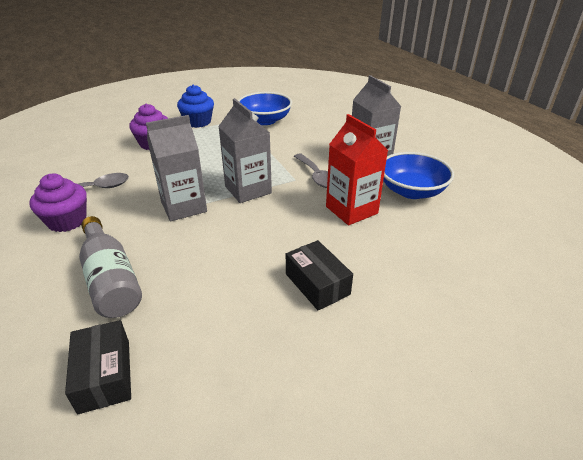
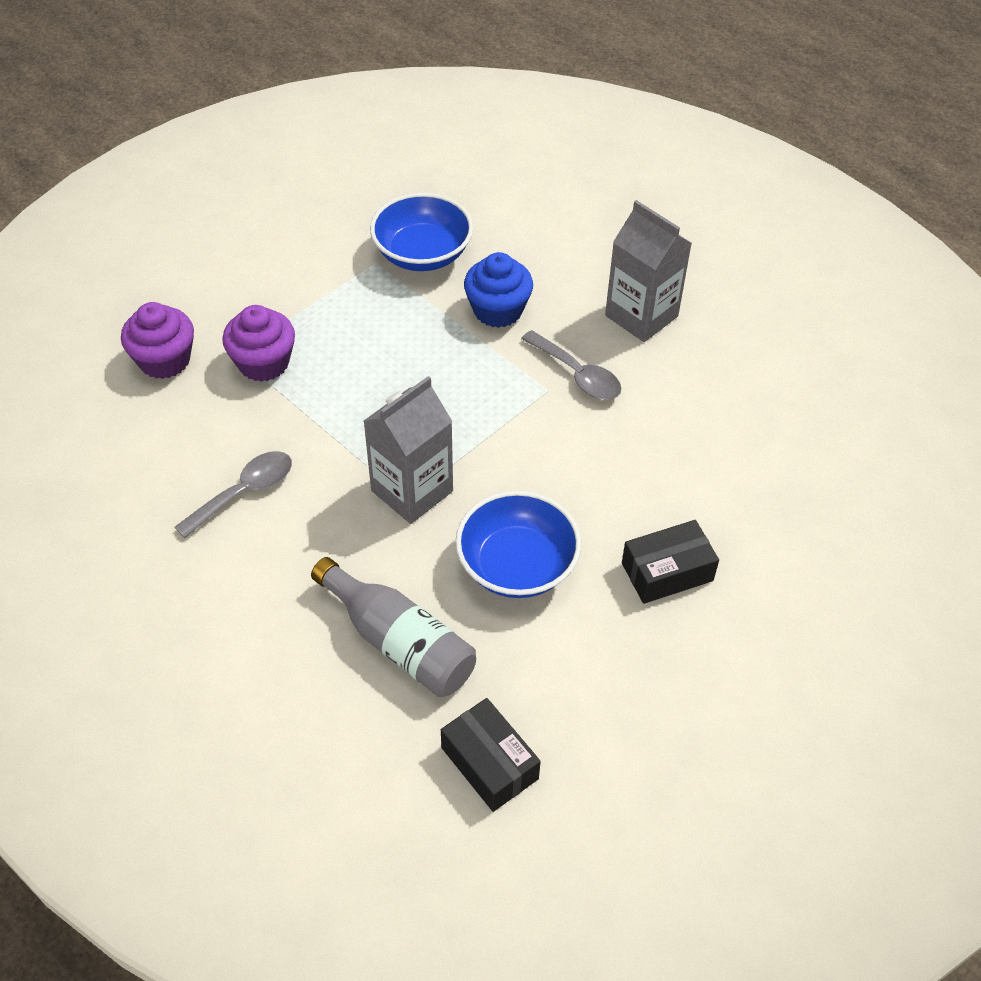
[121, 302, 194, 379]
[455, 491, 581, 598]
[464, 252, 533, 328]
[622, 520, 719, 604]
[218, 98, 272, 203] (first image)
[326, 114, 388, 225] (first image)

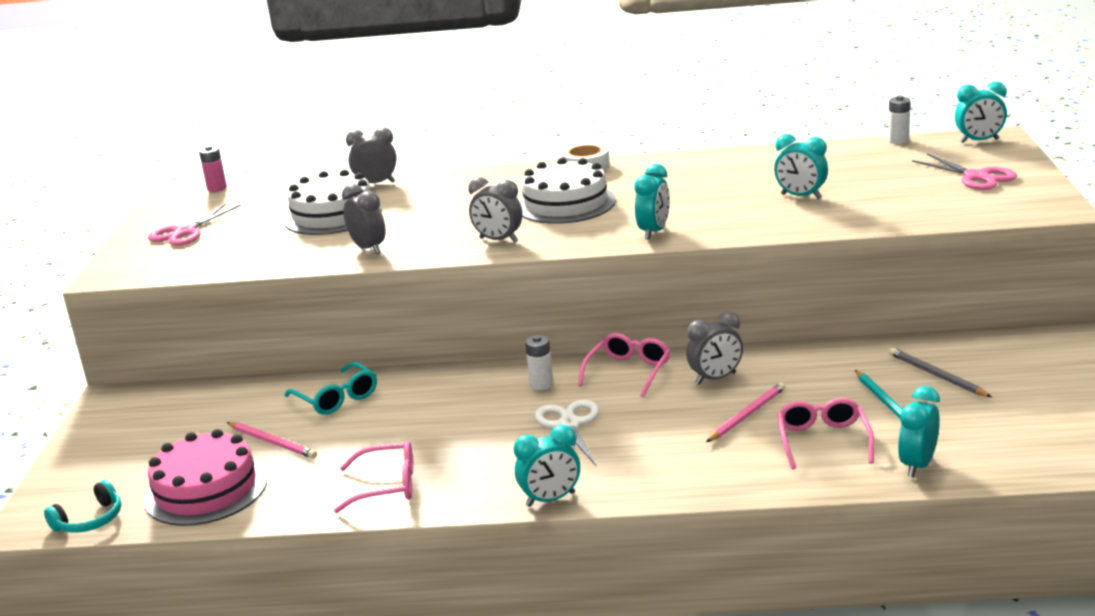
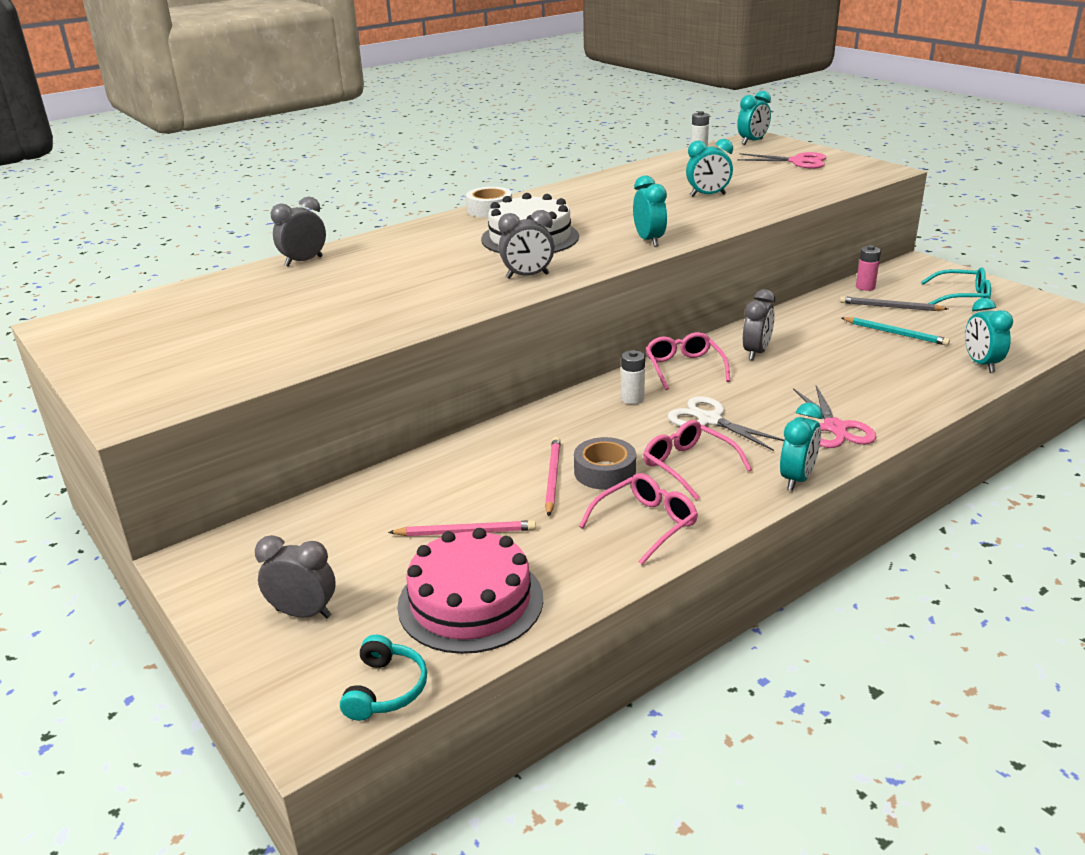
[255, 535, 336, 618]
[545, 437, 561, 517]
[574, 437, 636, 490]
[643, 420, 752, 500]
[793, 385, 876, 448]
[856, 245, 881, 291]
[921, 268, 991, 304]
[284, 170, 382, 235] (first image)

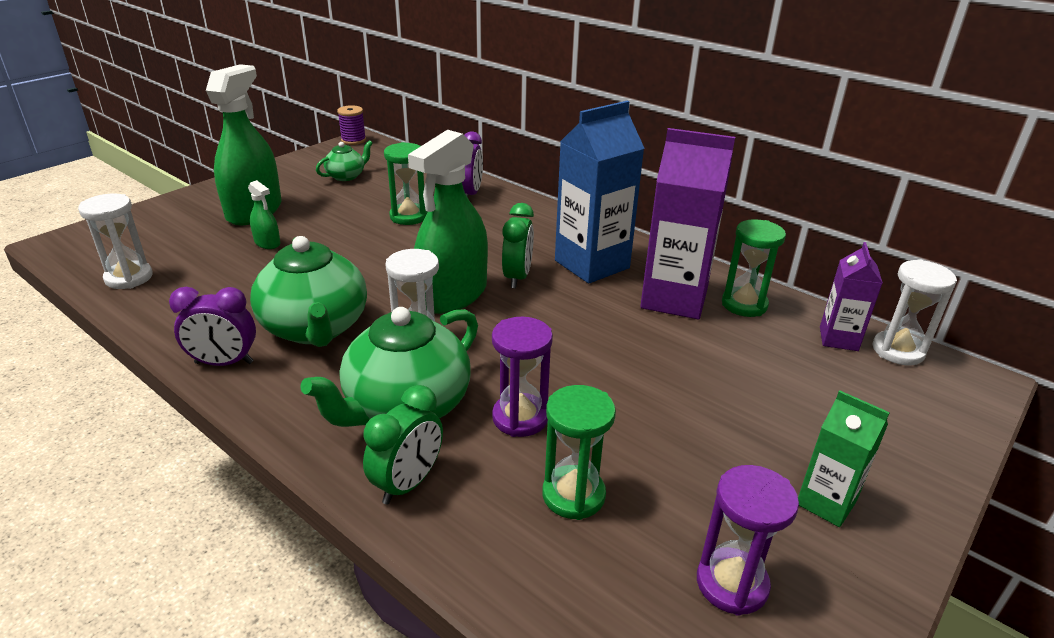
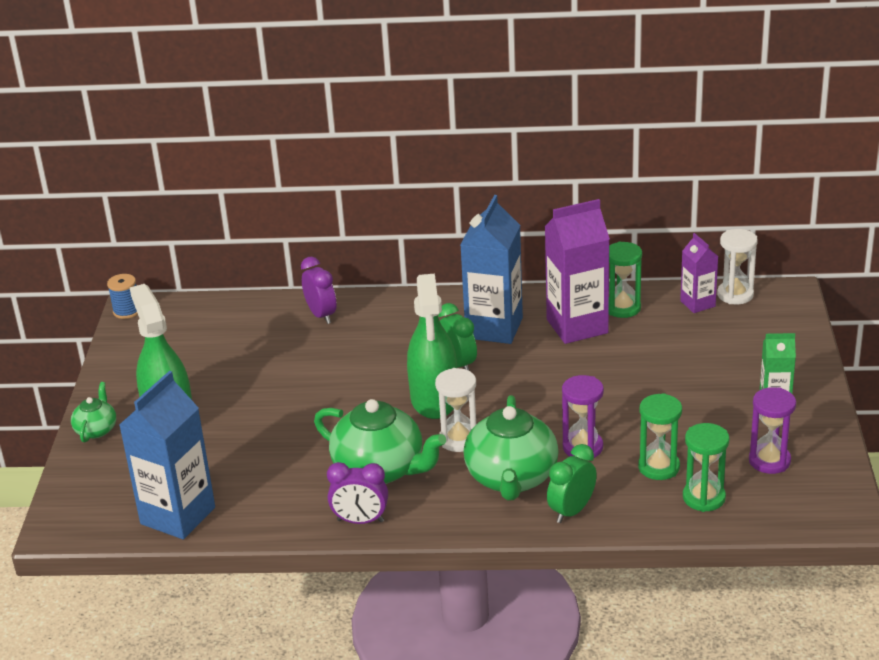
[71, 382, 116, 443]
[107, 274, 138, 319]
[119, 371, 215, 539]
[327, 462, 388, 524]
[547, 444, 597, 523]
[683, 423, 729, 512]
[248, 180, 281, 249] (first image)

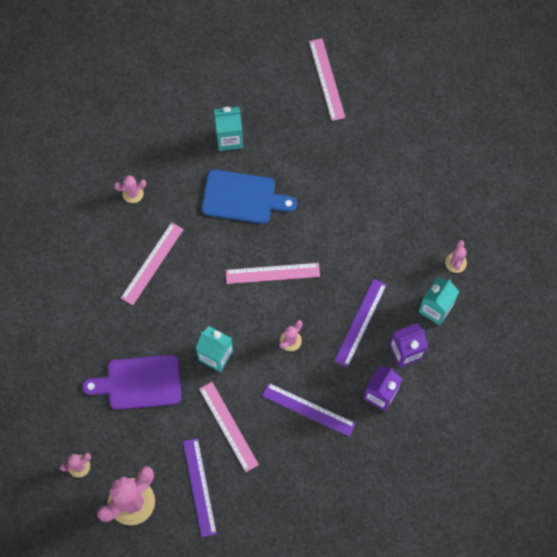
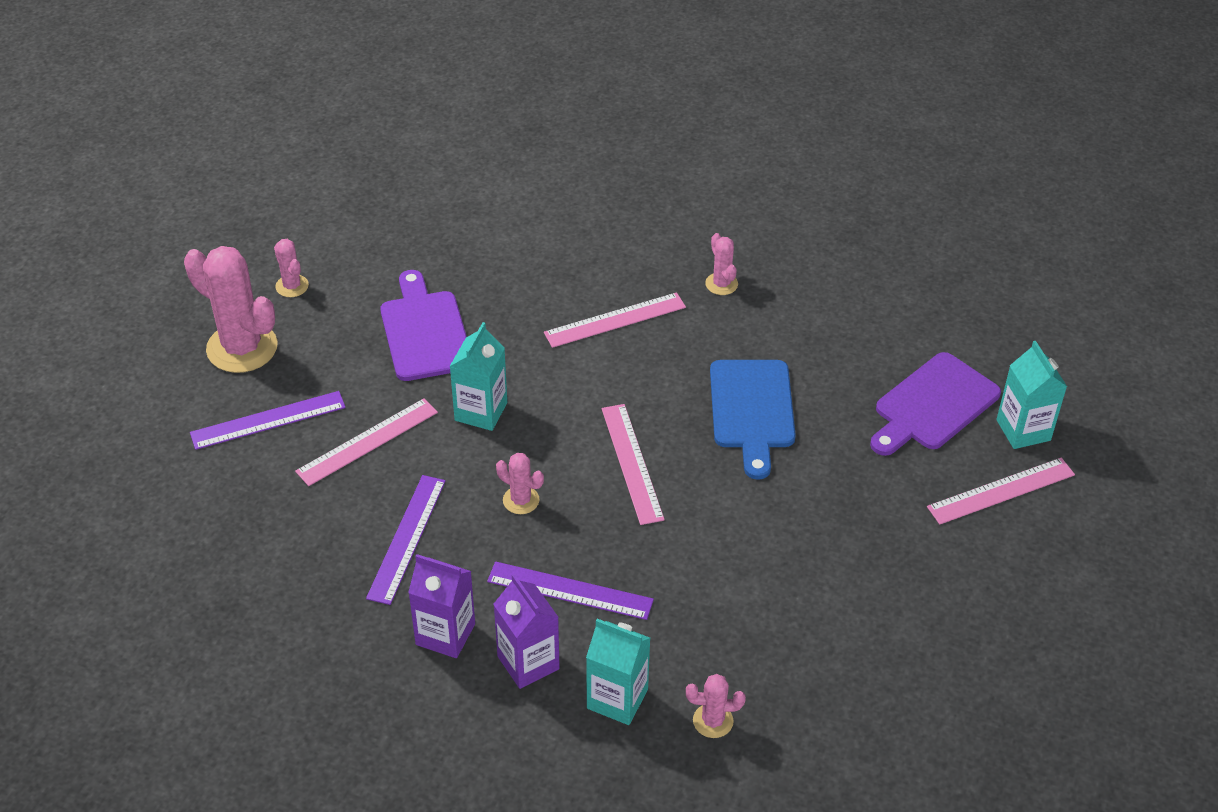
[544, 292, 686, 348]
[870, 352, 1001, 456]
[996, 341, 1067, 449]

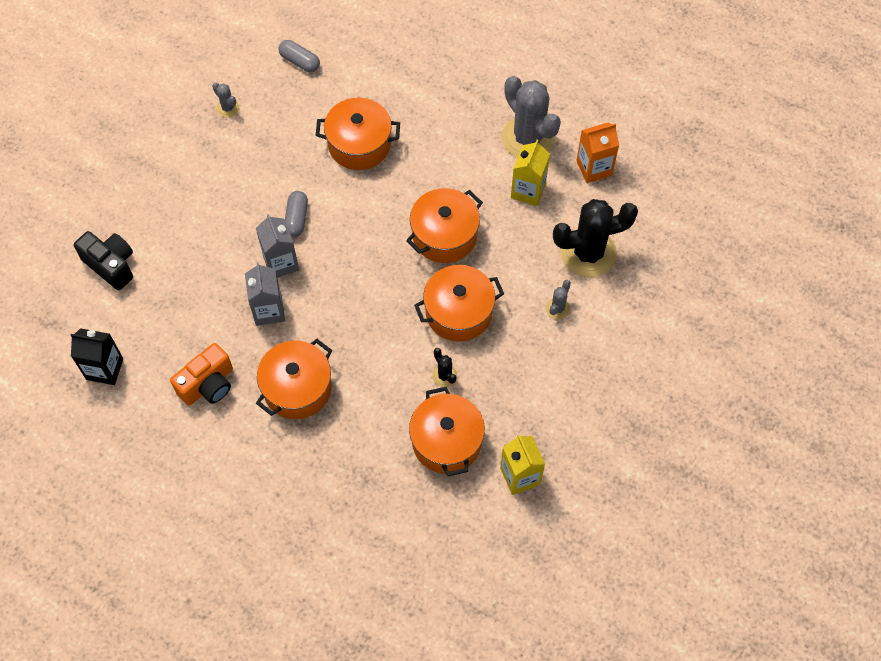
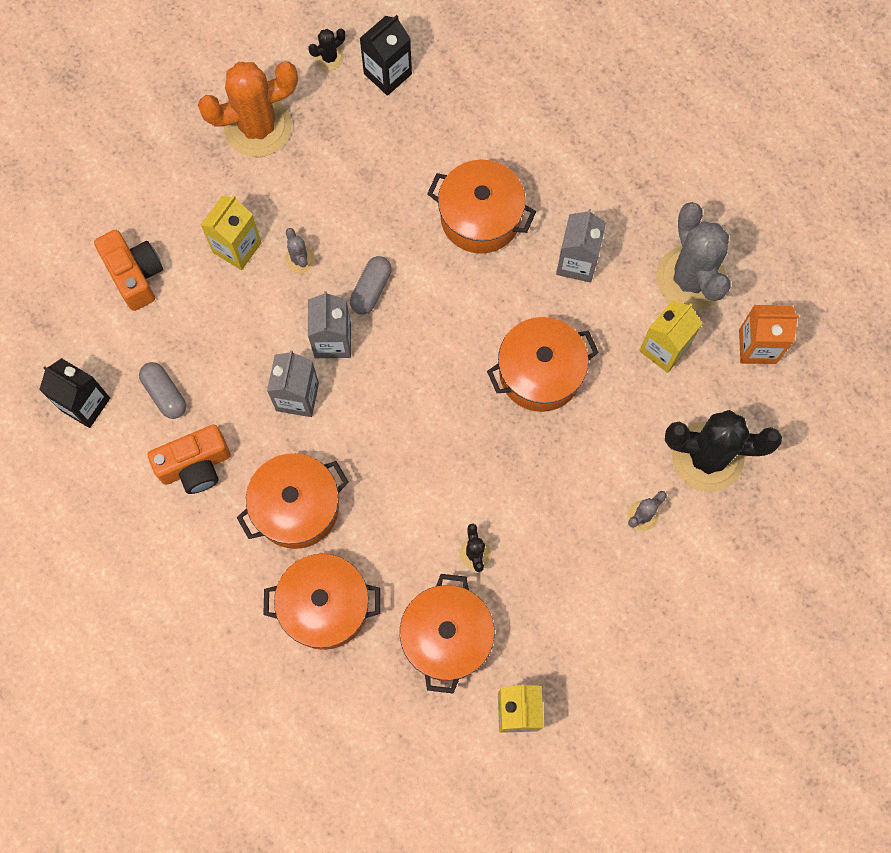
[94, 230, 163, 311]
[139, 362, 186, 419]
[198, 62, 298, 157]
[201, 195, 262, 270]
[263, 554, 380, 650]
[285, 228, 315, 273]
[308, 29, 345, 70]
[360, 15, 412, 96]
[556, 209, 606, 282]

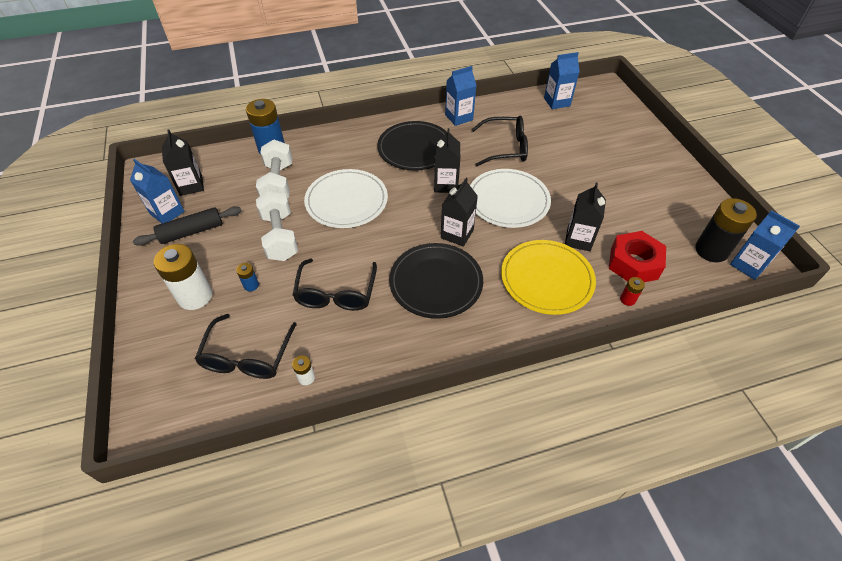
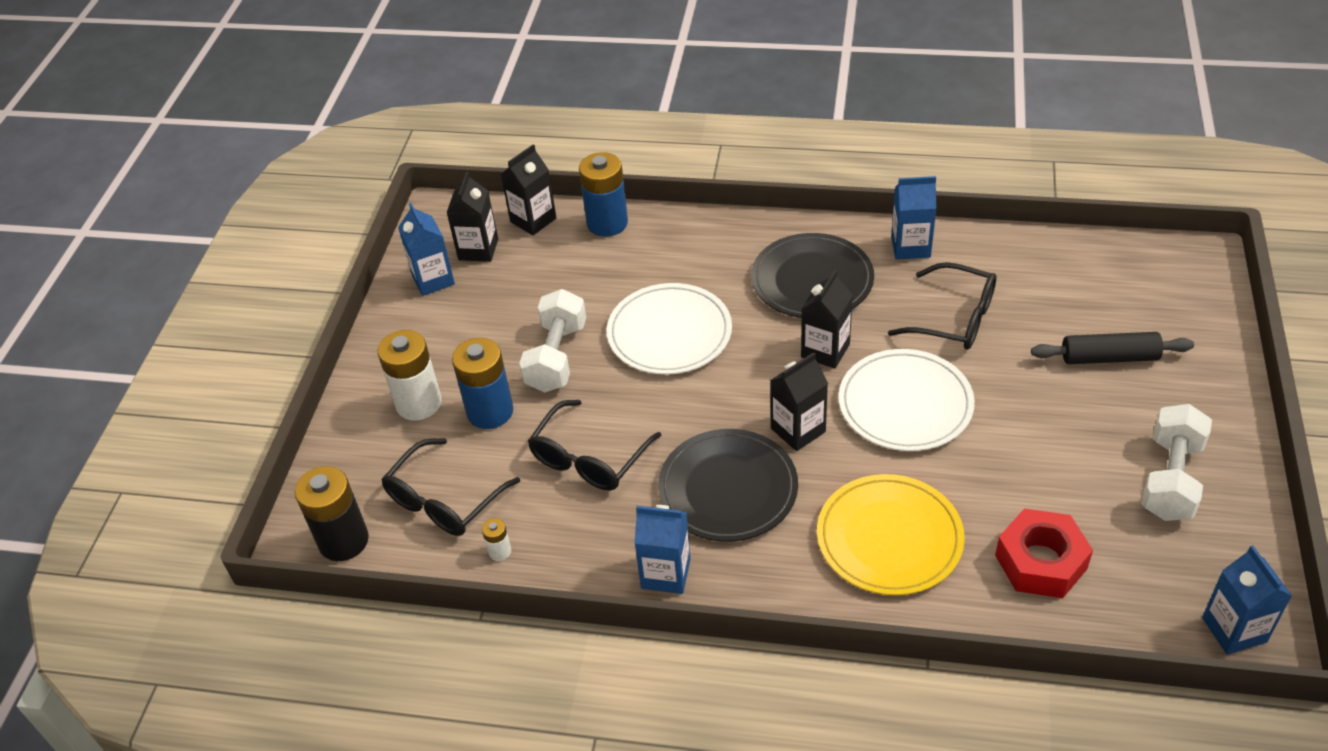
[295, 466, 369, 561]
[452, 338, 513, 429]
[501, 144, 556, 235]
[634, 505, 691, 594]
[1031, 332, 1194, 364]
[1142, 404, 1212, 521]
[620, 277, 645, 306] (first image)

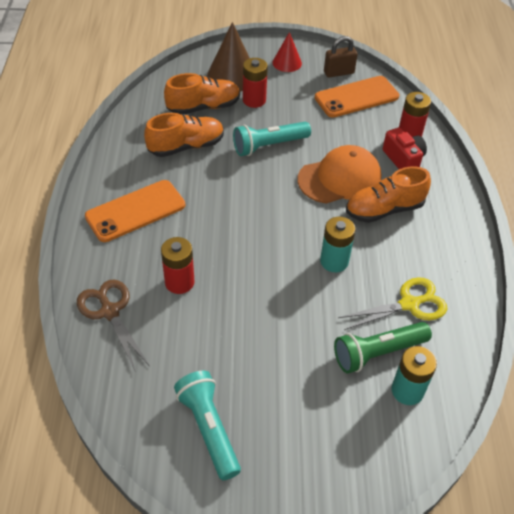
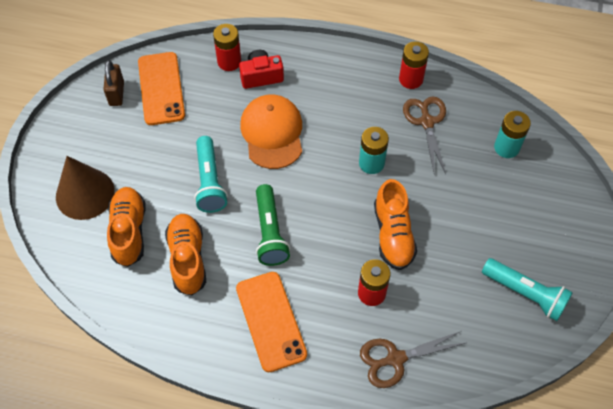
[256, 184, 290, 266]
[374, 179, 417, 270]
[399, 41, 429, 89]
[403, 97, 446, 174]
[482, 258, 573, 321]
[273, 32, 302, 72] (first image)

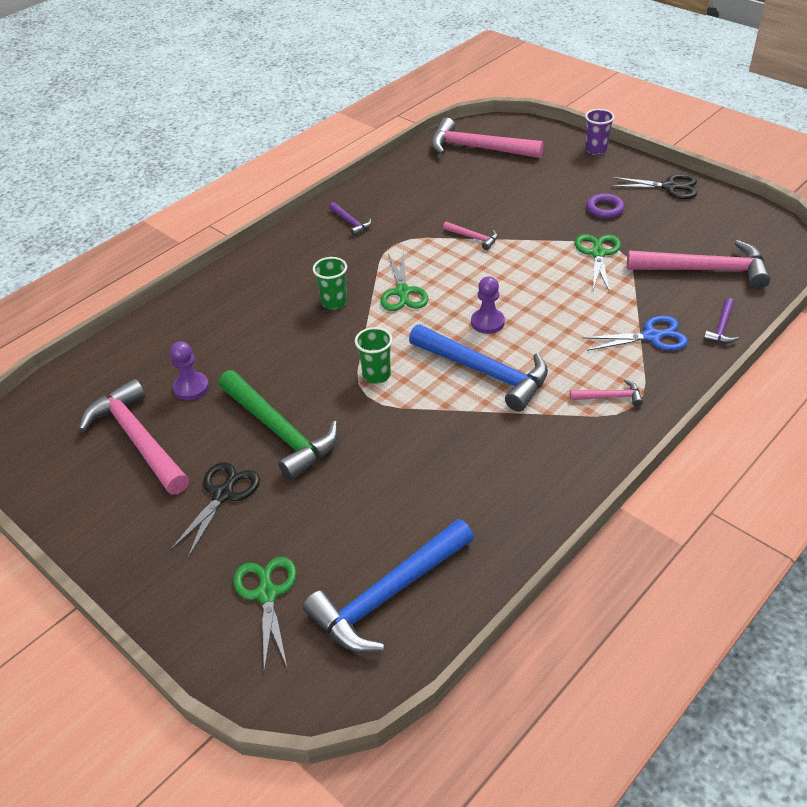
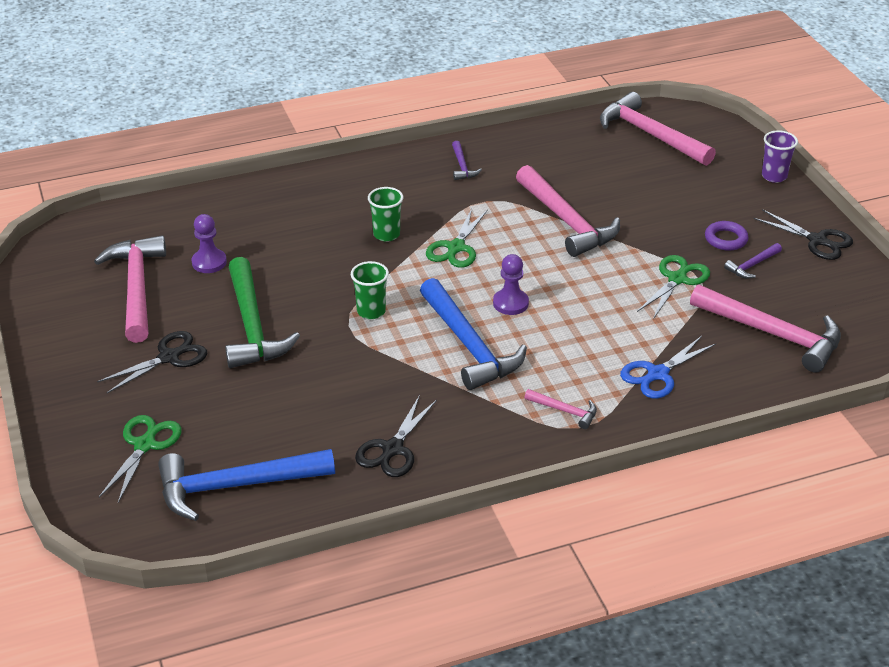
[355, 395, 437, 477]
[516, 165, 620, 257]
[620, 336, 716, 398]
[724, 243, 782, 278]

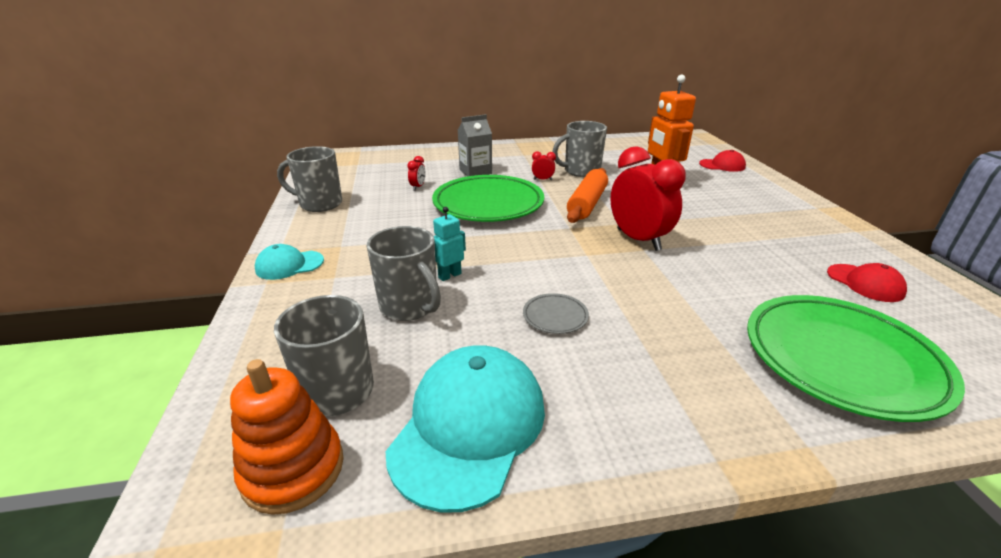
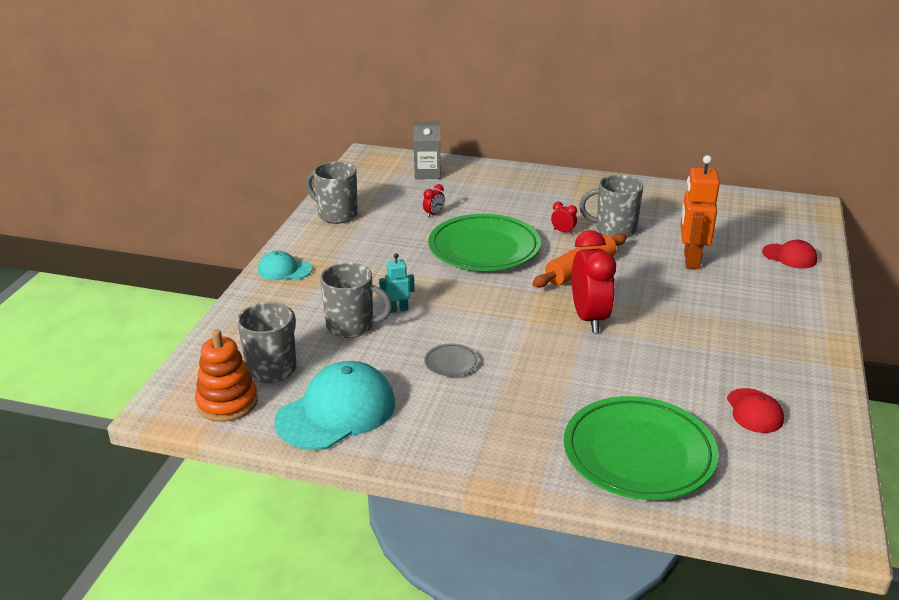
[320, 263, 392, 338]
[414, 121, 441, 179]

